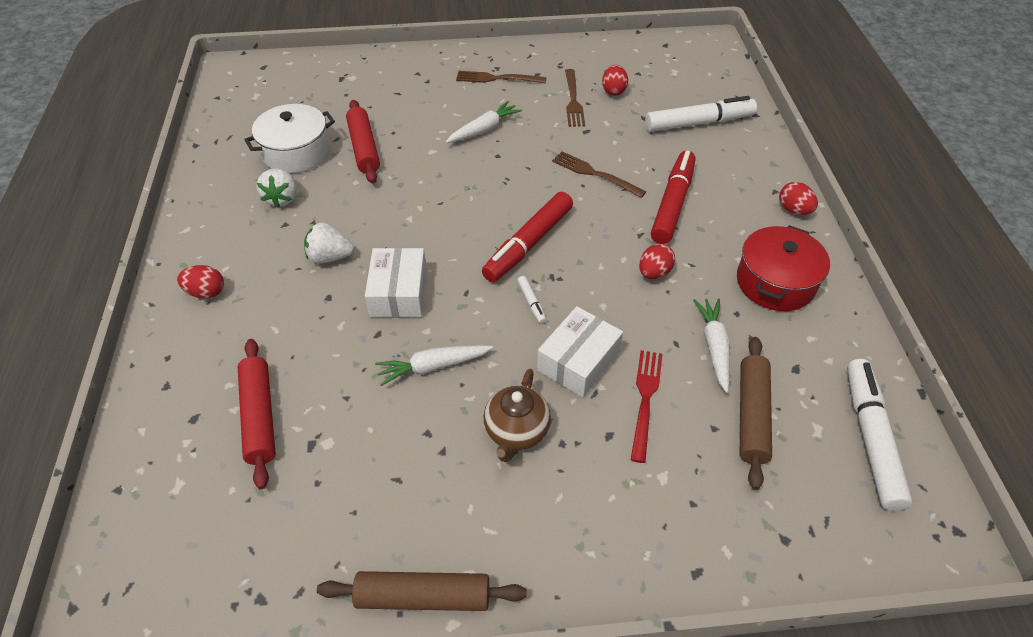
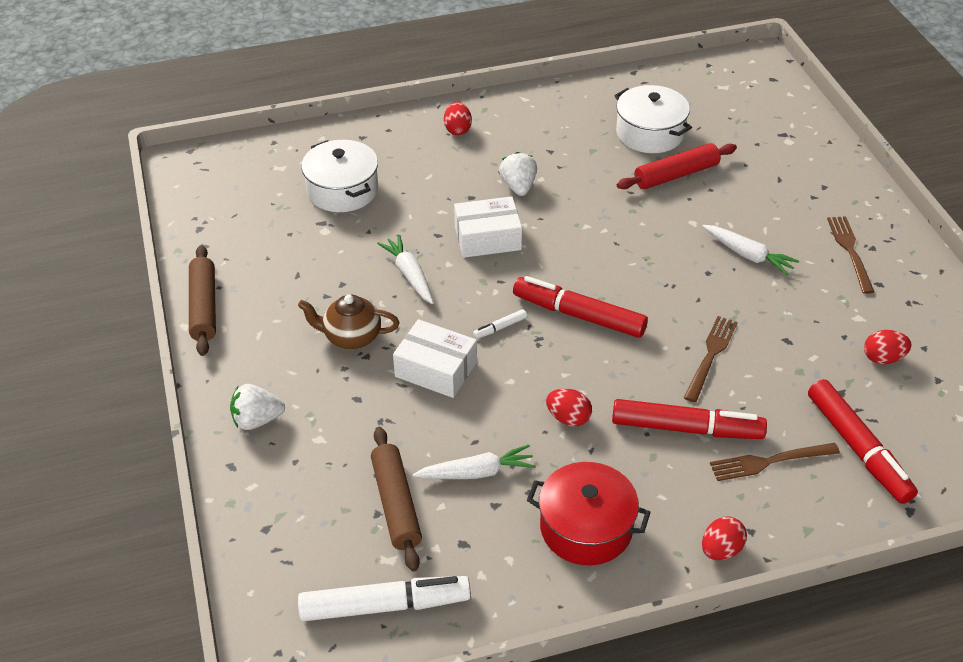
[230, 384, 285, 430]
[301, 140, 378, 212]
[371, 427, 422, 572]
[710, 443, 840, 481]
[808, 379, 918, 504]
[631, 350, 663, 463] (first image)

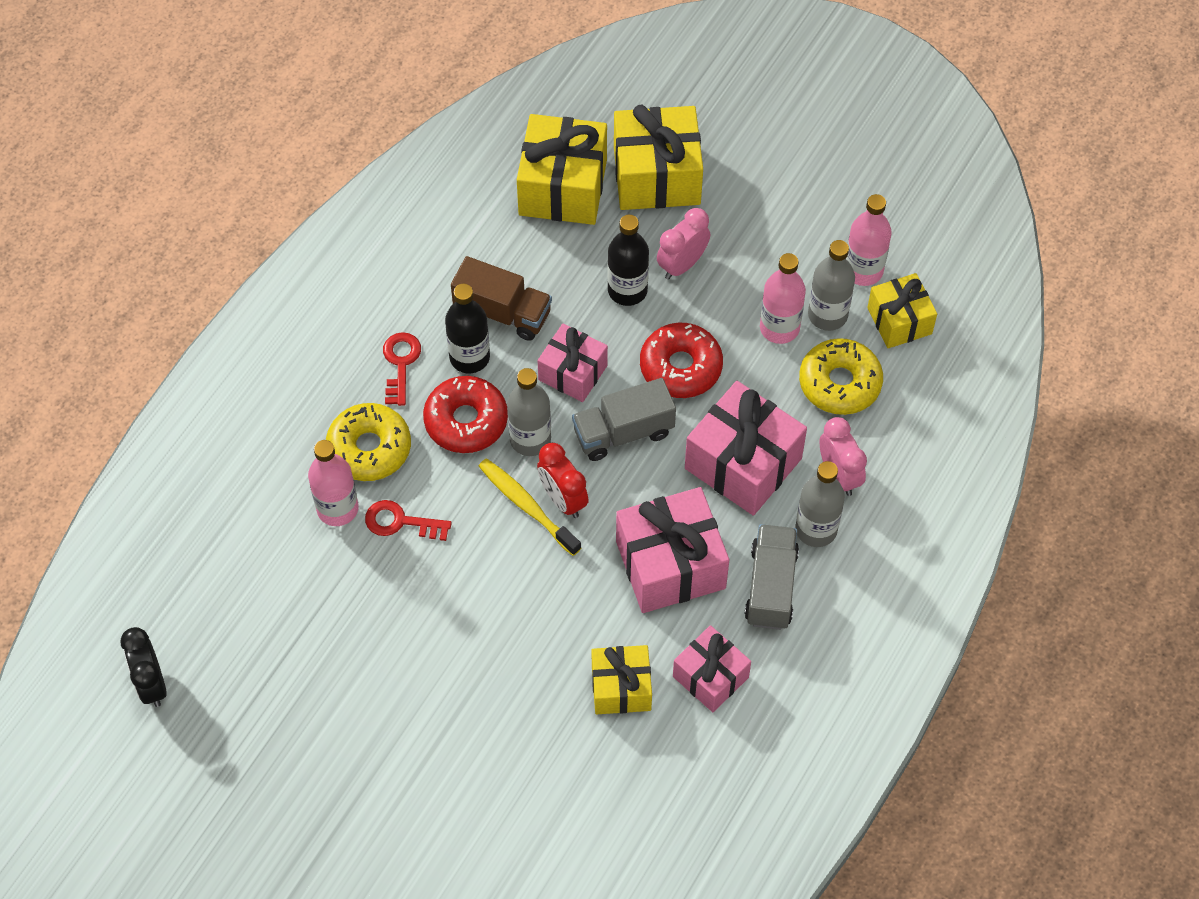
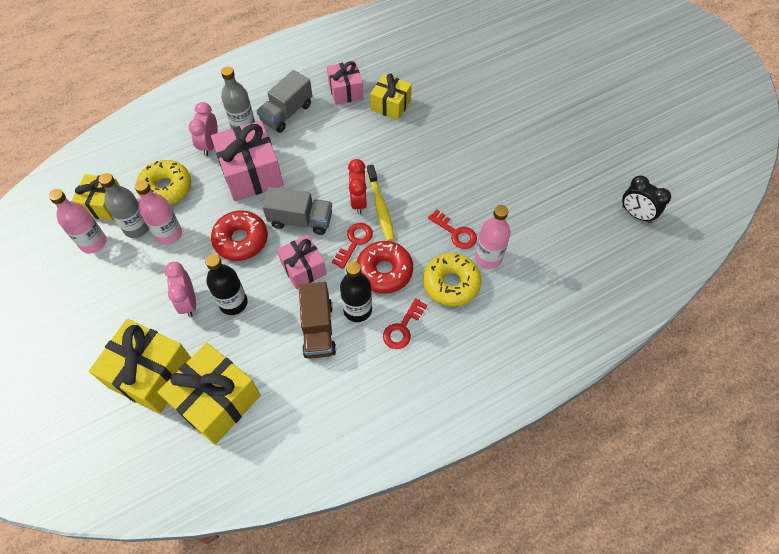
[164, 262, 196, 317]
[299, 282, 336, 359]
[332, 223, 373, 269]
[622, 176, 671, 223]
[616, 487, 729, 613] (first image)

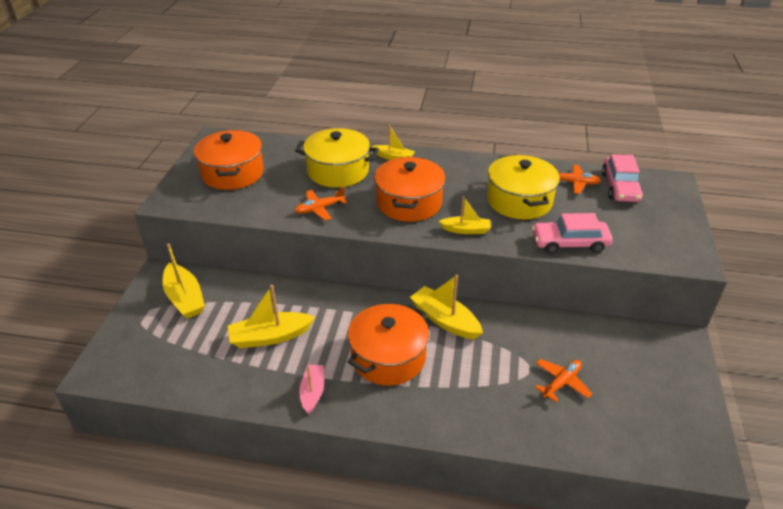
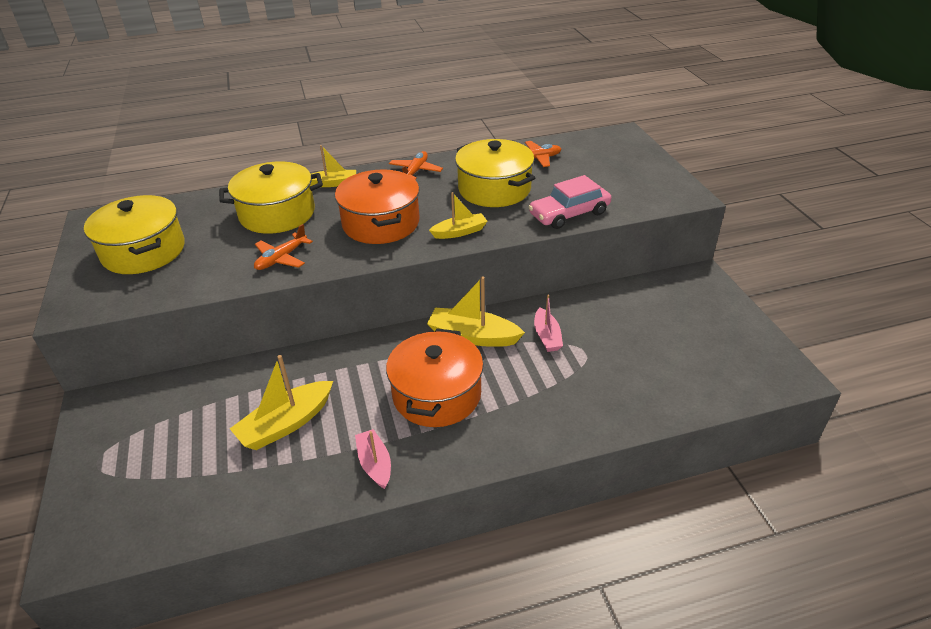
[84, 195, 185, 274]
[389, 151, 443, 180]
[534, 295, 563, 352]
[163, 244, 205, 319] (first image)
[602, 154, 643, 202] (first image)

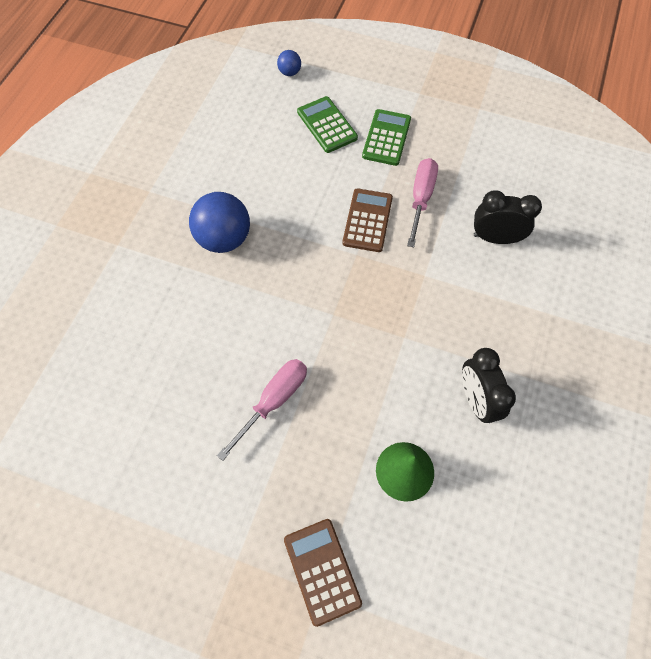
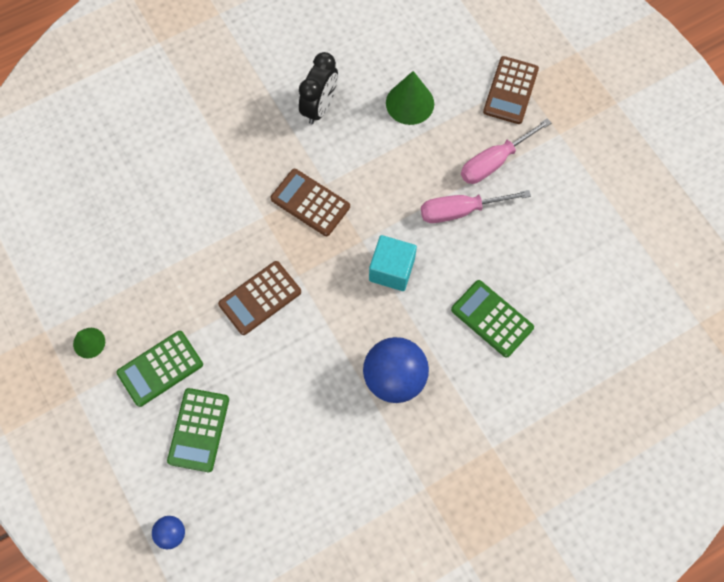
[73, 328, 105, 358]
[271, 169, 350, 236]
[369, 235, 417, 291]
[451, 280, 534, 358]
[461, 118, 551, 184]
[474, 190, 542, 244] (first image)

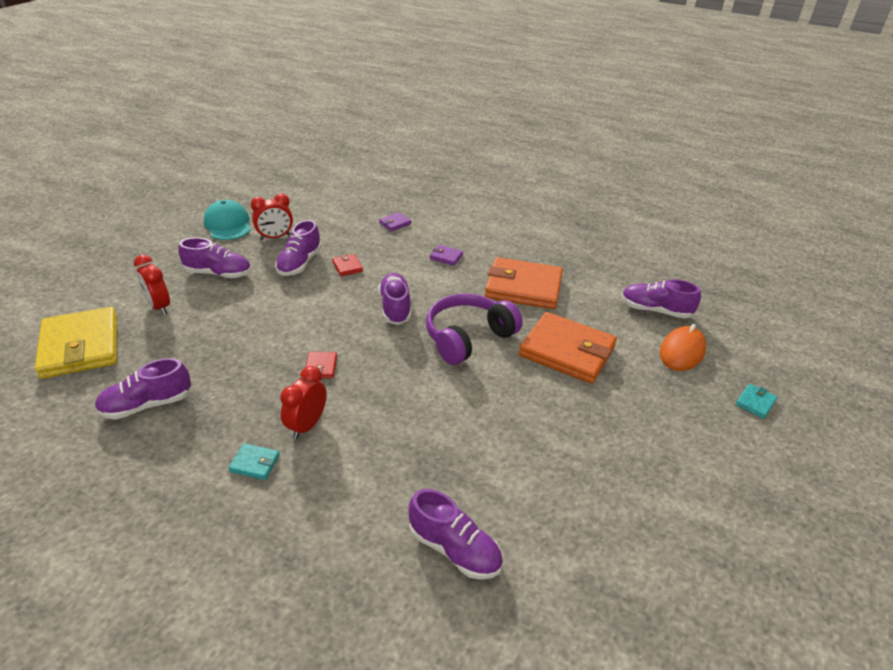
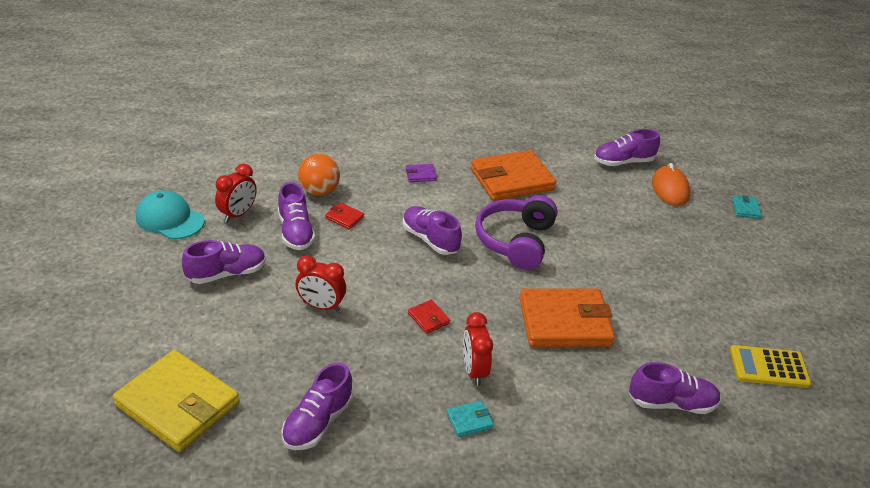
[296, 255, 346, 312]
[298, 154, 340, 196]
[520, 288, 615, 347]
[730, 345, 811, 388]
[379, 212, 412, 231] (first image)

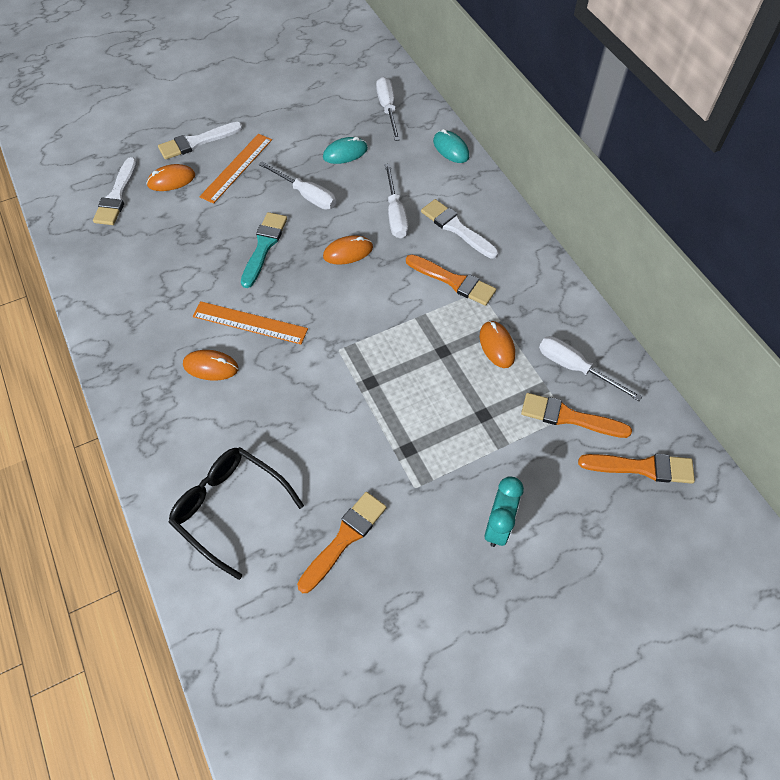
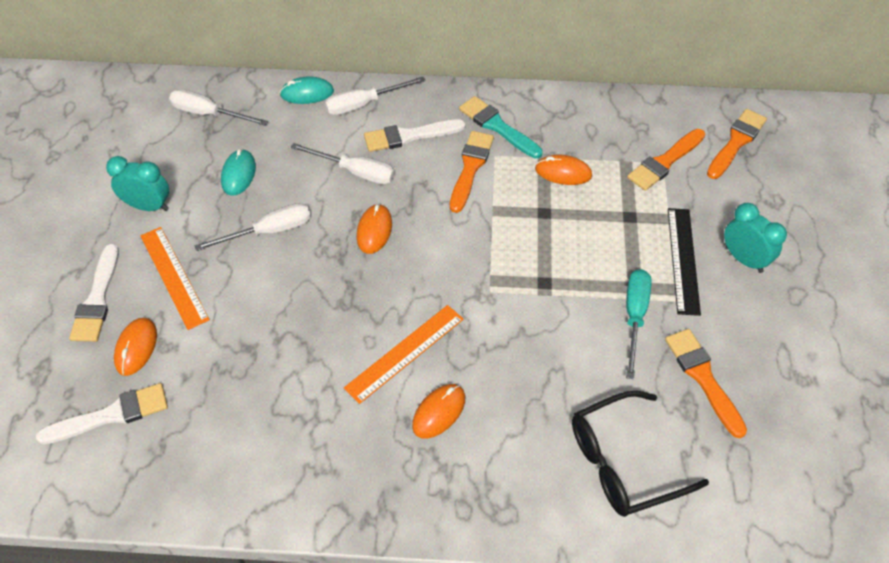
[36, 383, 168, 444]
[106, 156, 169, 211]
[325, 77, 426, 115]
[450, 131, 494, 213]
[459, 96, 543, 158]
[626, 269, 652, 379]
[668, 208, 701, 316]

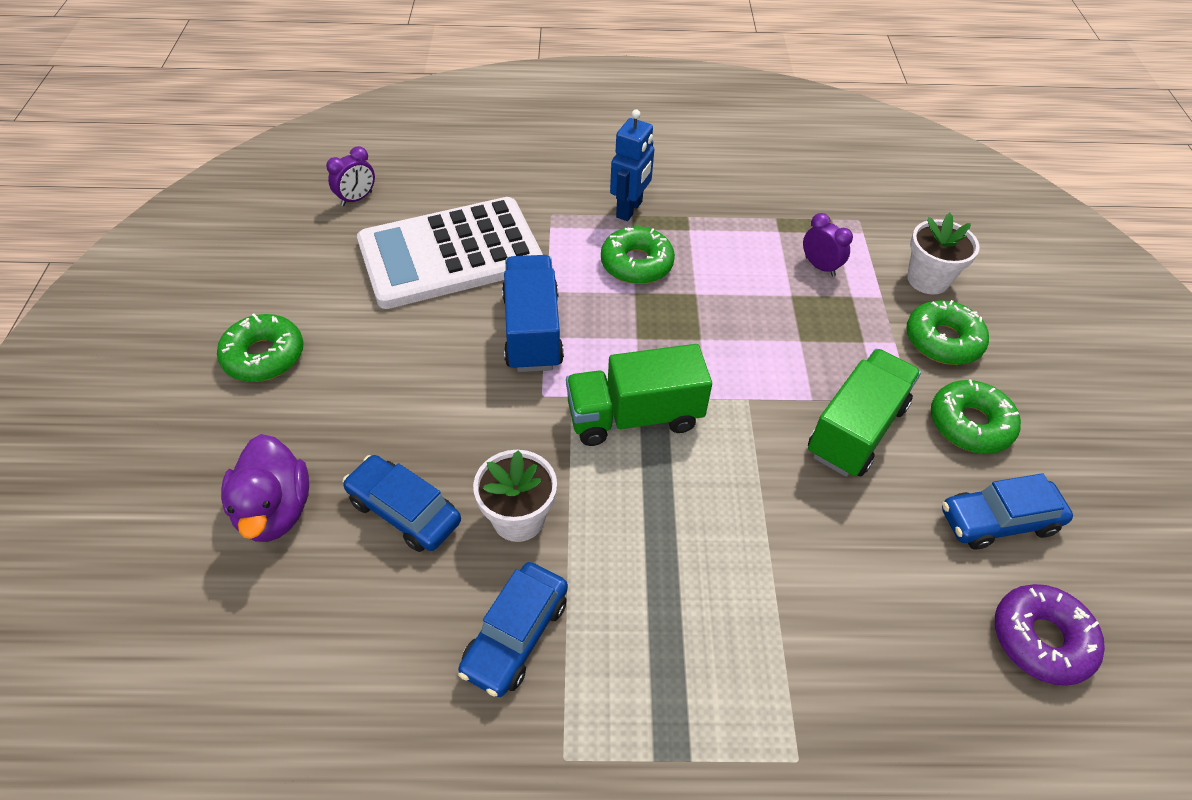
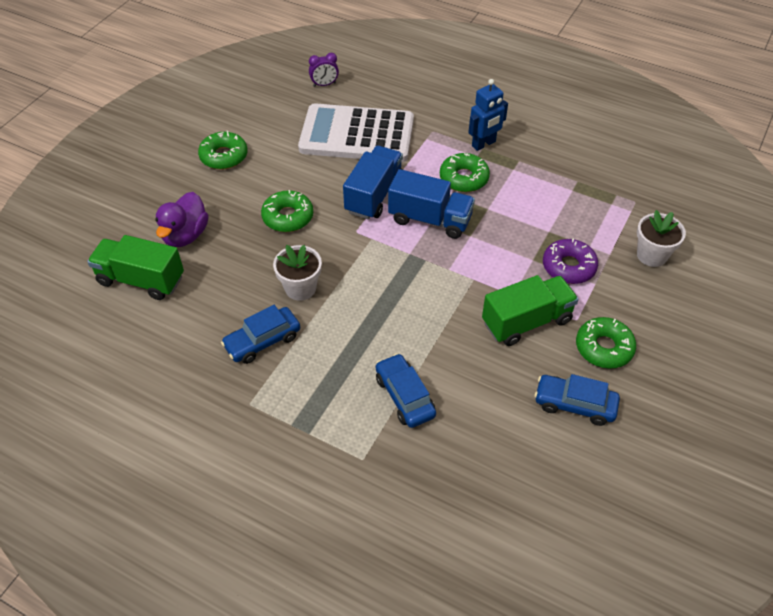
[87, 235, 184, 300]
[261, 190, 313, 232]
[376, 353, 436, 428]
[388, 169, 475, 239]
[543, 238, 598, 284]
[803, 213, 853, 277] (first image)

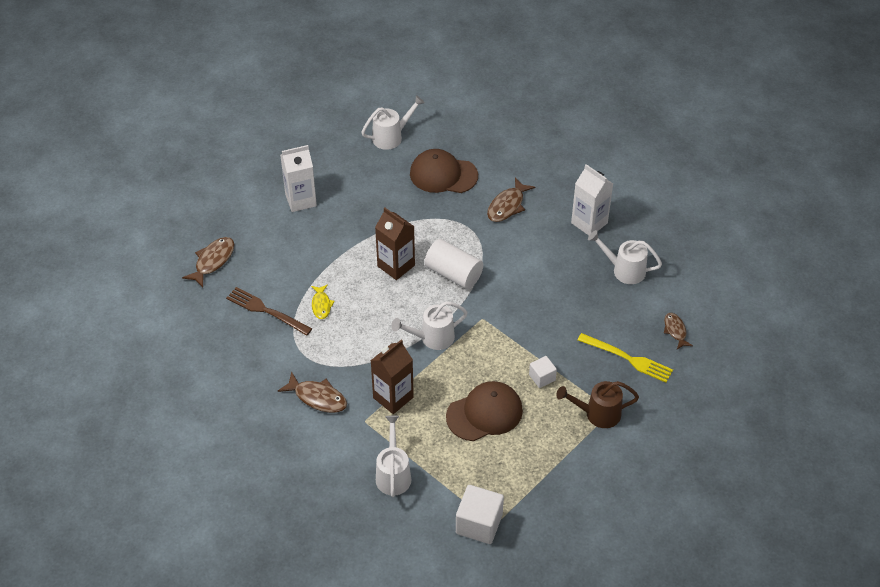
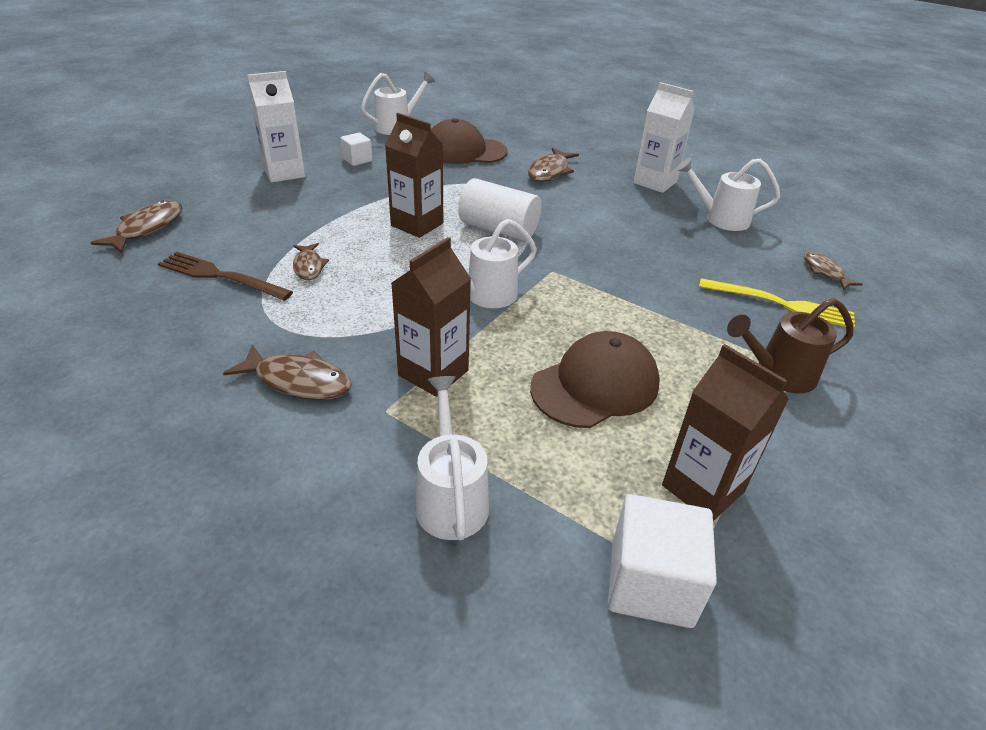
[293, 243, 329, 280]
[340, 133, 373, 166]
[662, 344, 789, 521]

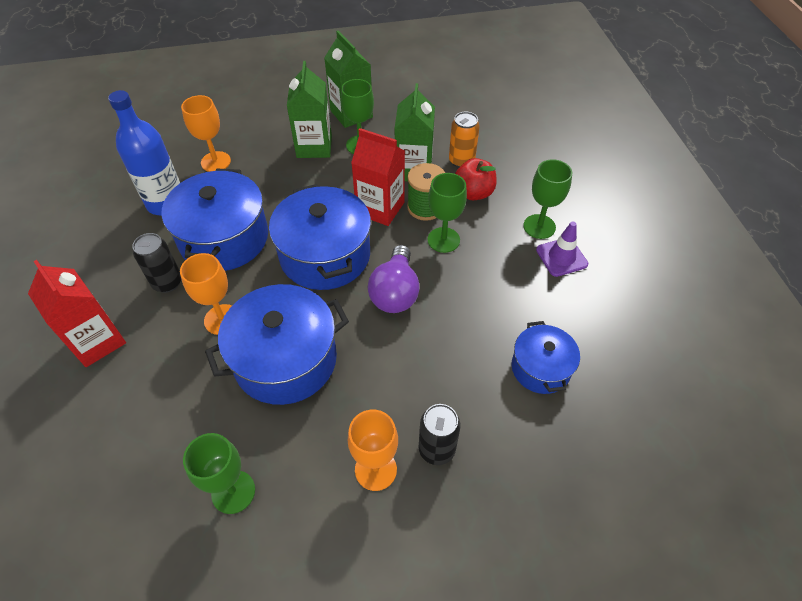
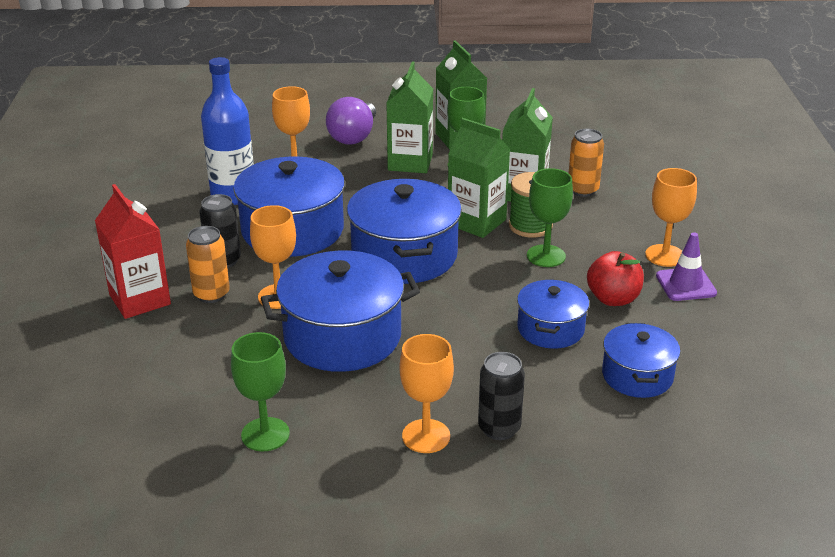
[186, 226, 230, 303]
[326, 97, 376, 145]
[448, 118, 510, 238]
[517, 279, 589, 349]
[587, 251, 644, 306]
[645, 168, 697, 267]

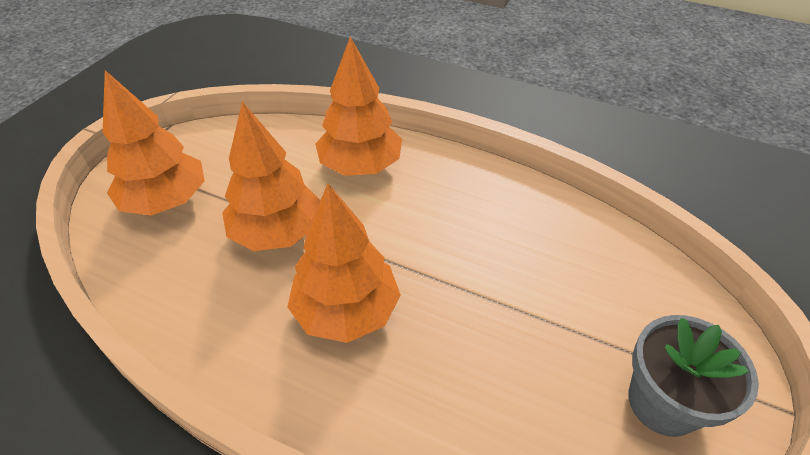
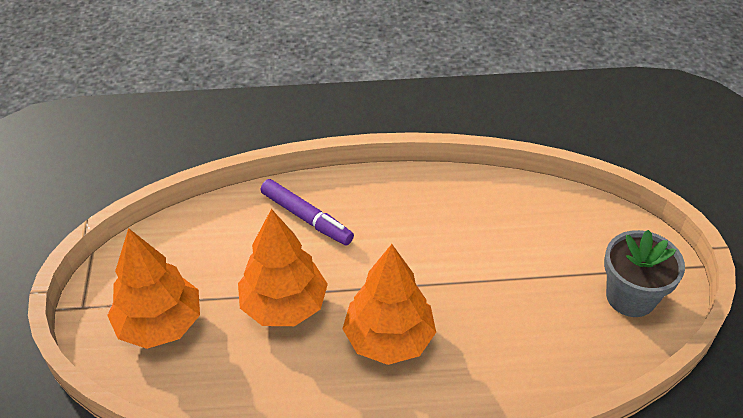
[261, 179, 354, 246]

